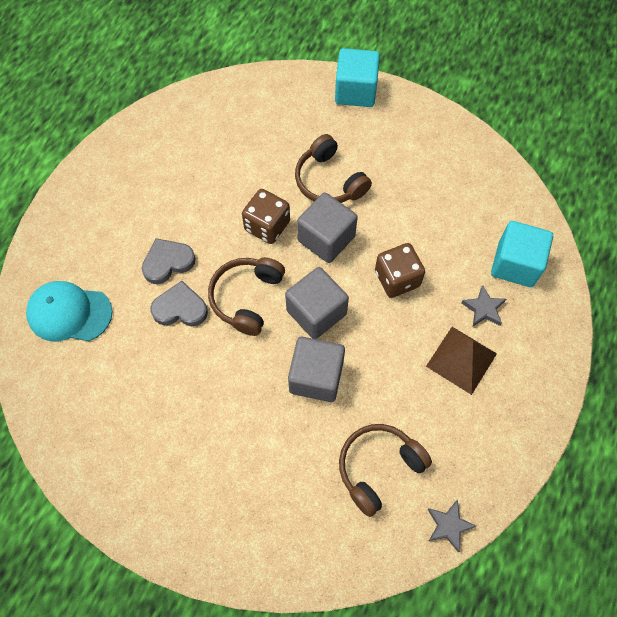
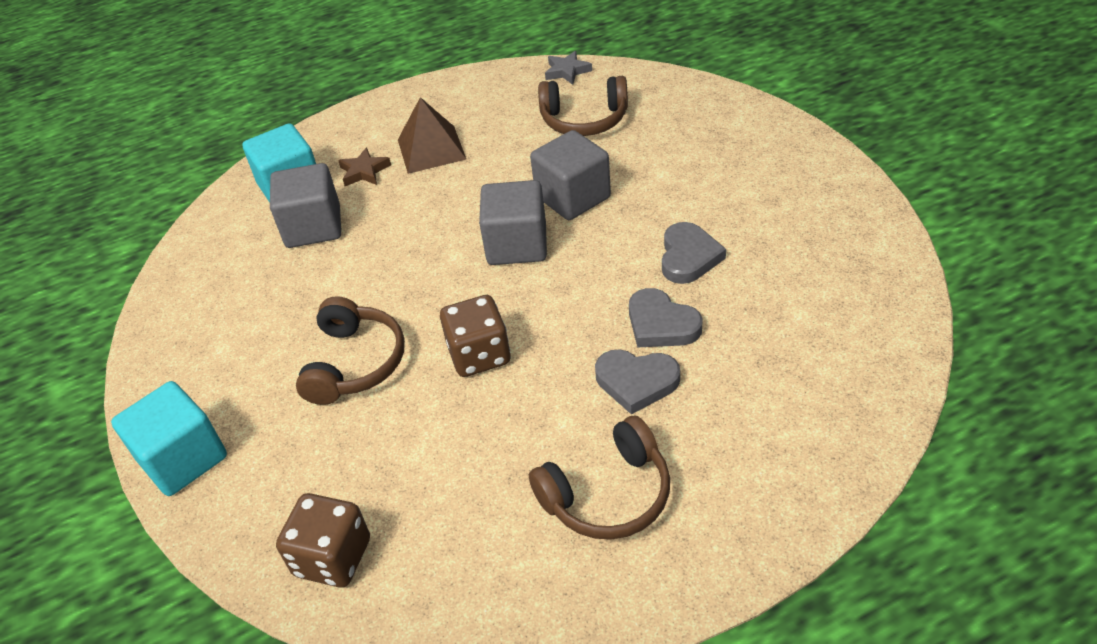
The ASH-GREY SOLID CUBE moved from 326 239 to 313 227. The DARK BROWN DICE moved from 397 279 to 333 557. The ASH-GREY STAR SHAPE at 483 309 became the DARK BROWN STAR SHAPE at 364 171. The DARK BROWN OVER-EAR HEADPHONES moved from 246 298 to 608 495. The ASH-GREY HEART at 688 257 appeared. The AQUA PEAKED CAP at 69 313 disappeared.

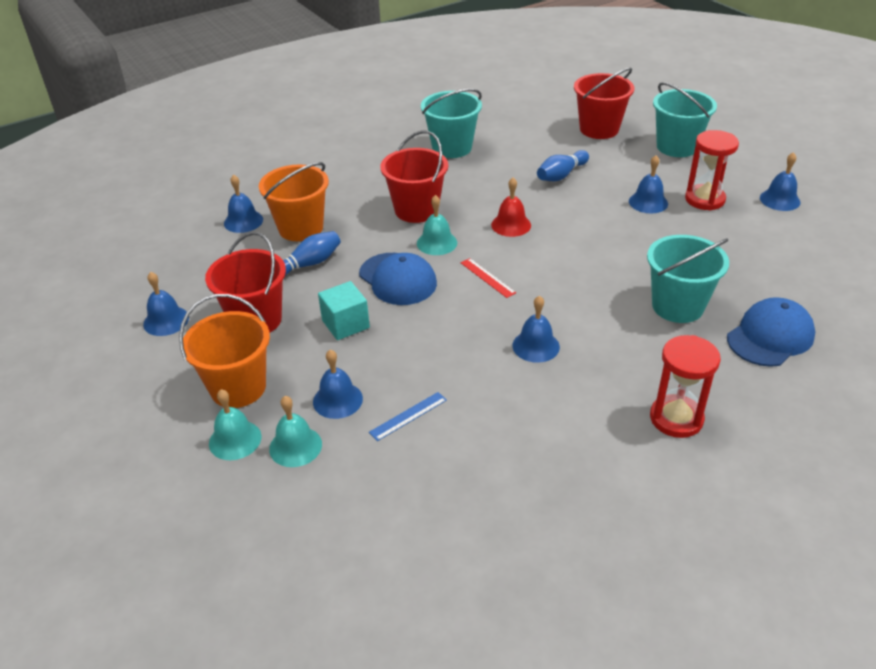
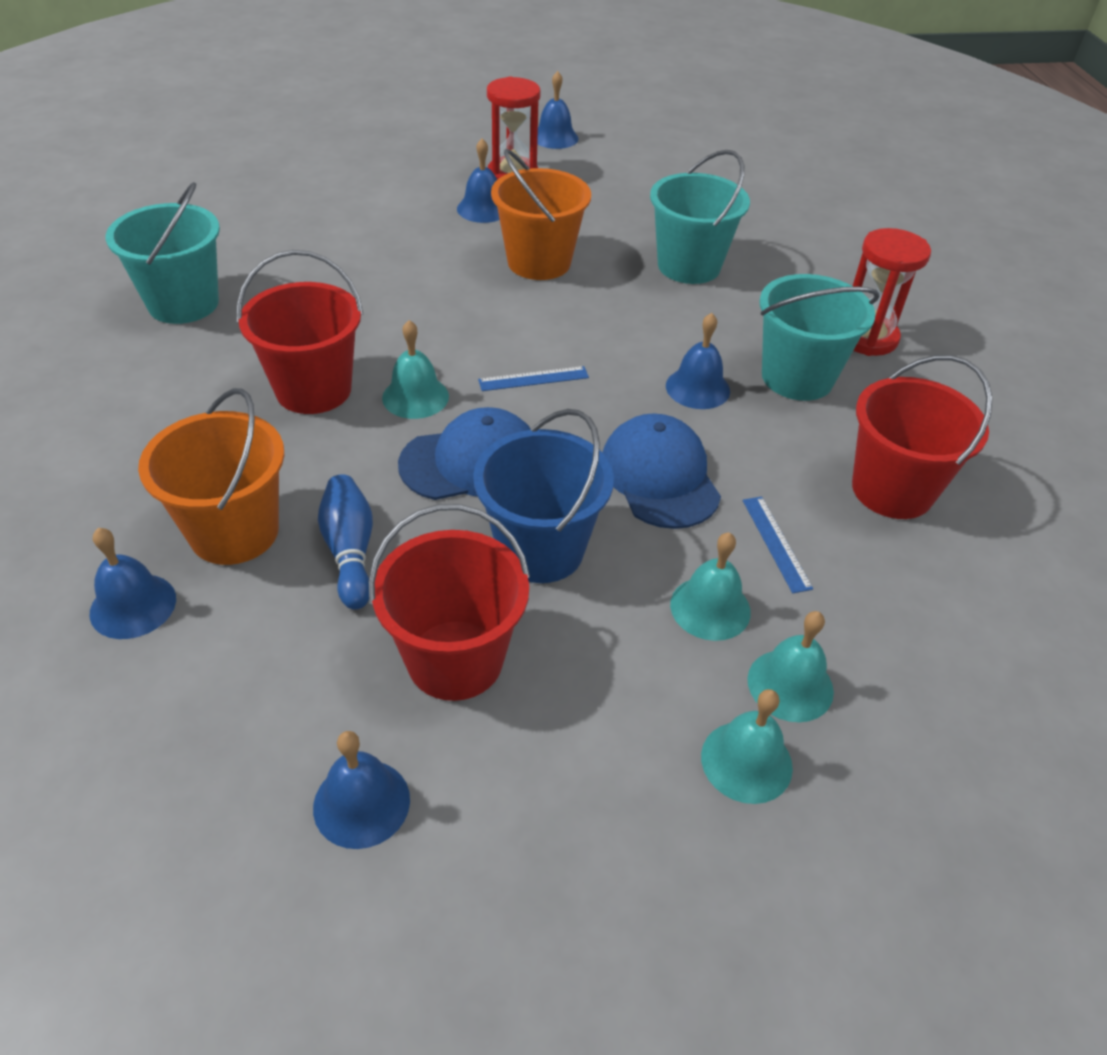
The AQUA SOLID CUBE at 345 324 was replaced by the ROYAL BLUE PAIL at 540 550. The SCARLET RULER at 487 277 became the ROYAL BLUE RULER at 533 379. The BRIGHT ORANGE PAIL moved from 238 387 to 539 262. The ROYAL BLUE PEAKED CAP moved from 770 336 to 659 476. The ROYAL BLUE BELL at 337 400 became the AQUA BELL at 710 608. The AQUA PAIL moved from 676 147 to 797 377. The SCARLET PAIL moved from 599 129 to 892 490. The SCARLET BELL at 511 225 disappeared. The ROYAL BLUE SKITTLE at 561 175 disappeared.

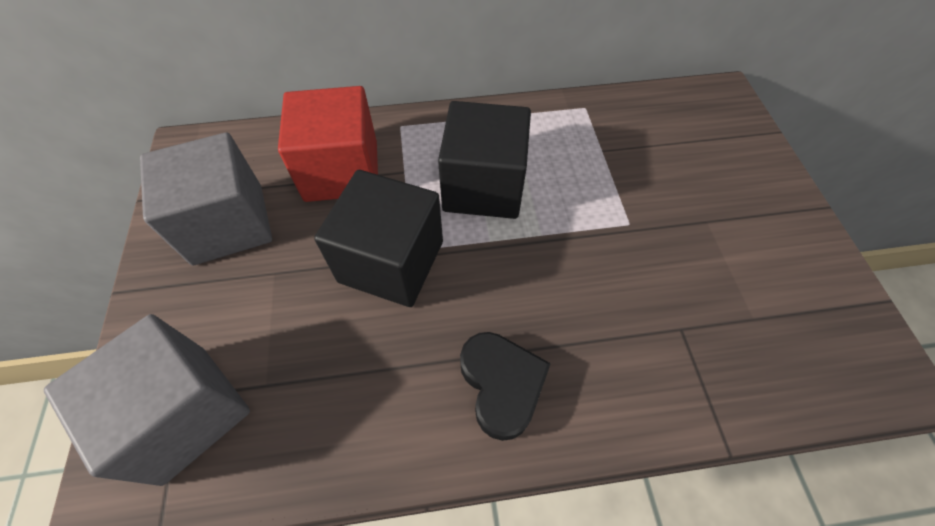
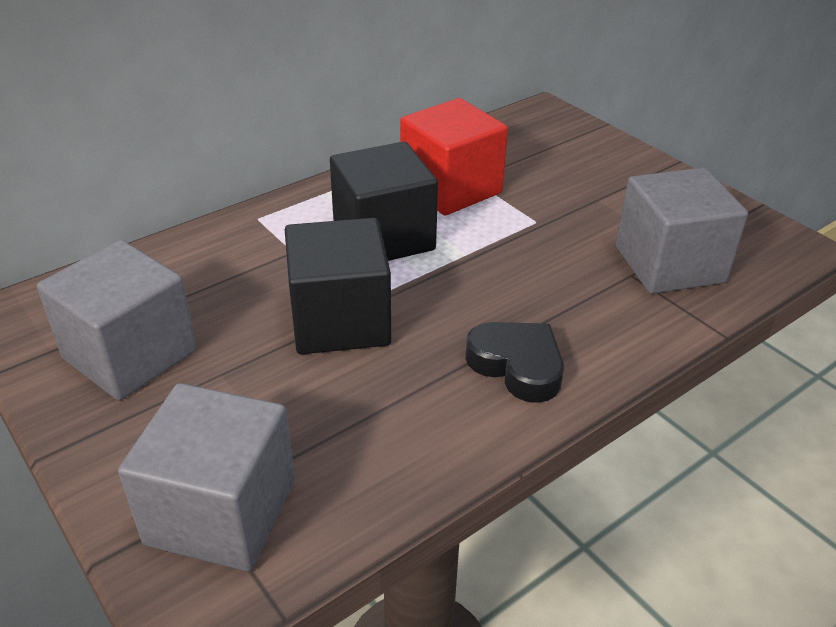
The SCARLET SOLID CUBE moved from 341 171 to 450 188. The ASH-GREY SOLID CUBE at 669 264 appeared.

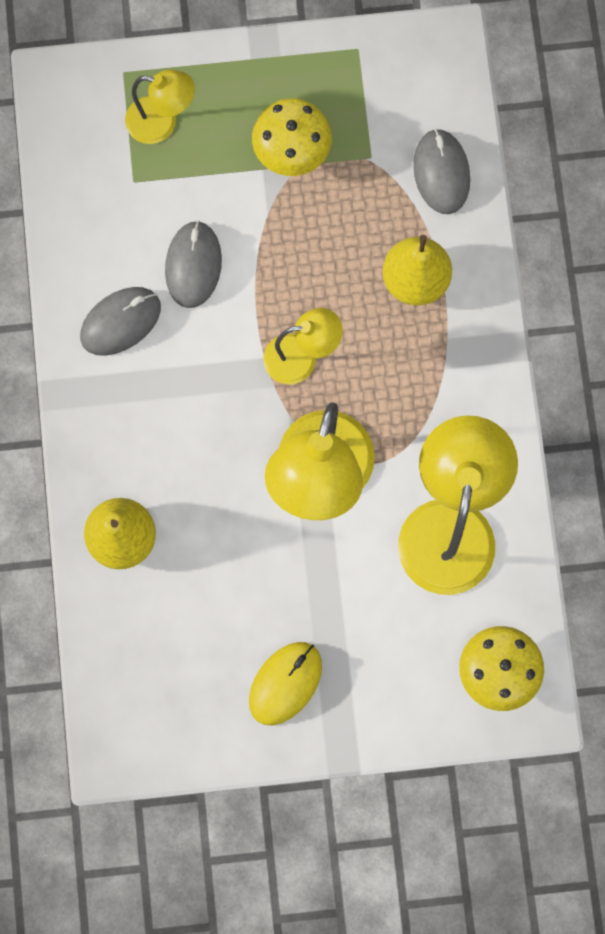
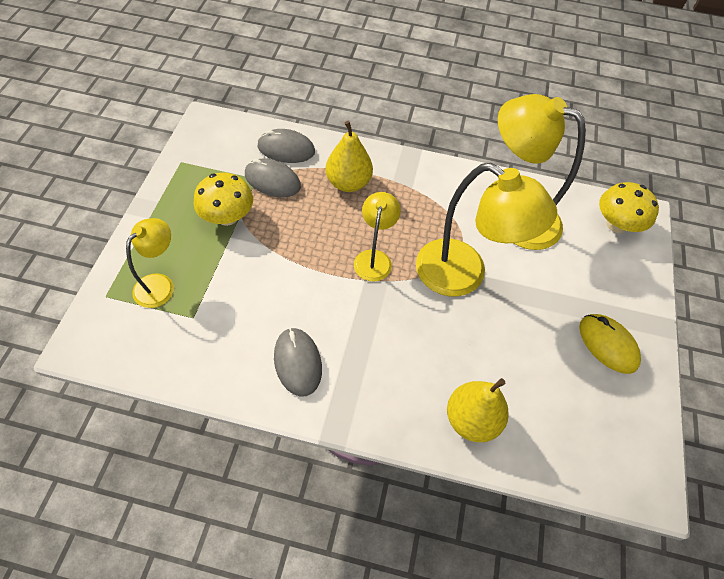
The ASH-GREY MOUSE moved from 193 265 to 272 181.

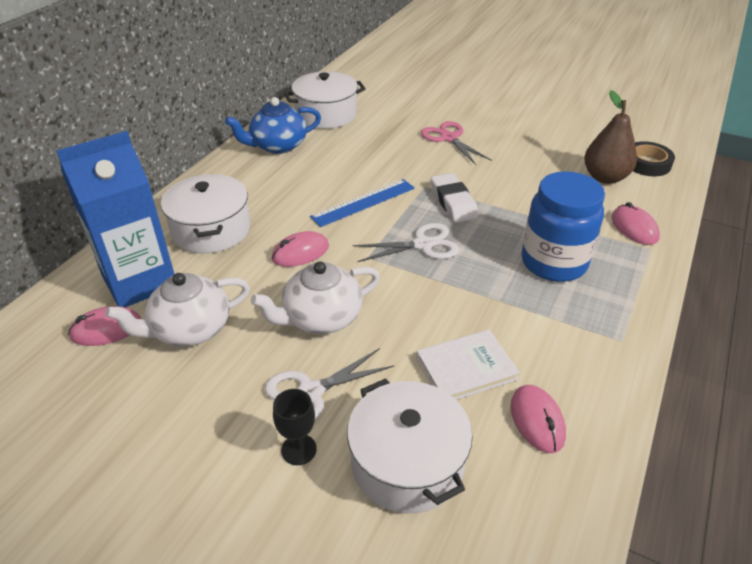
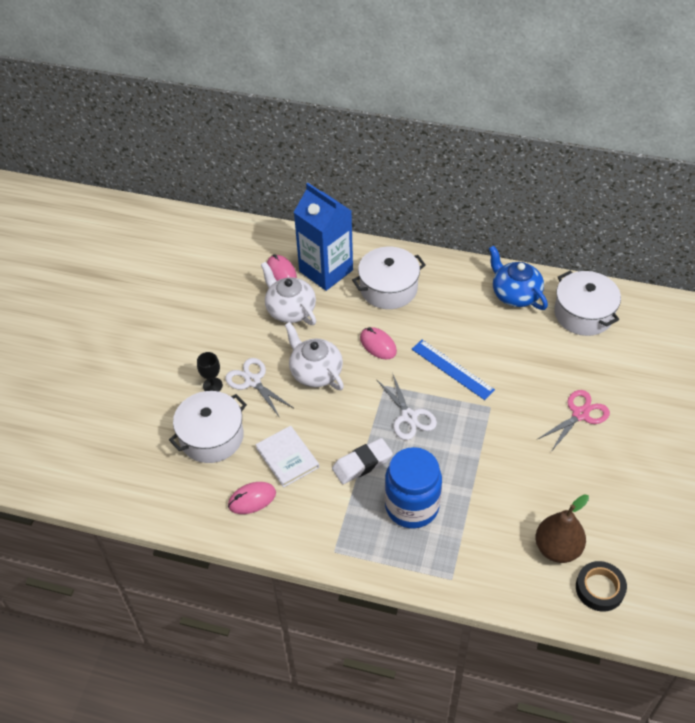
The PURE WHITE GUM ERASER moved from 453 202 to 362 463. The ROSY MOUSE at 634 228 disappeared.

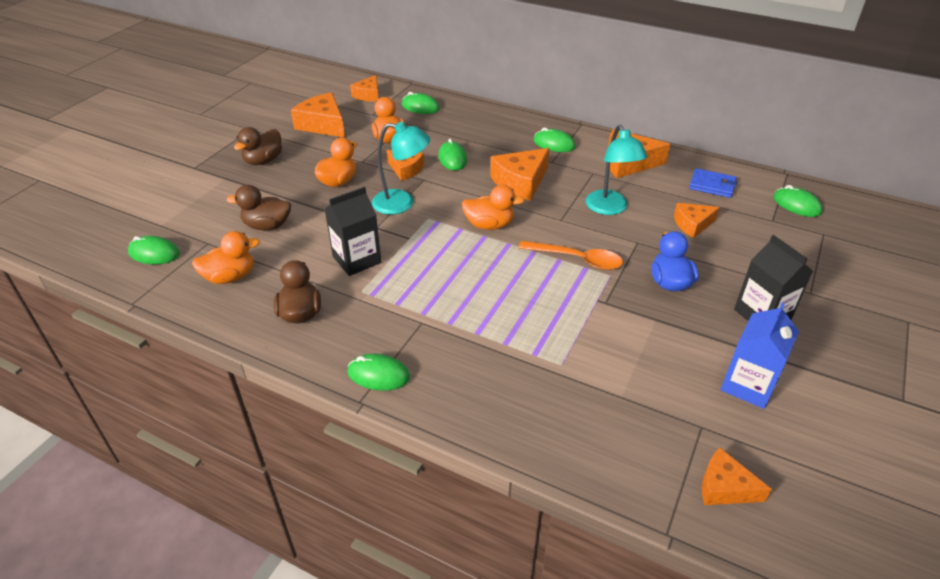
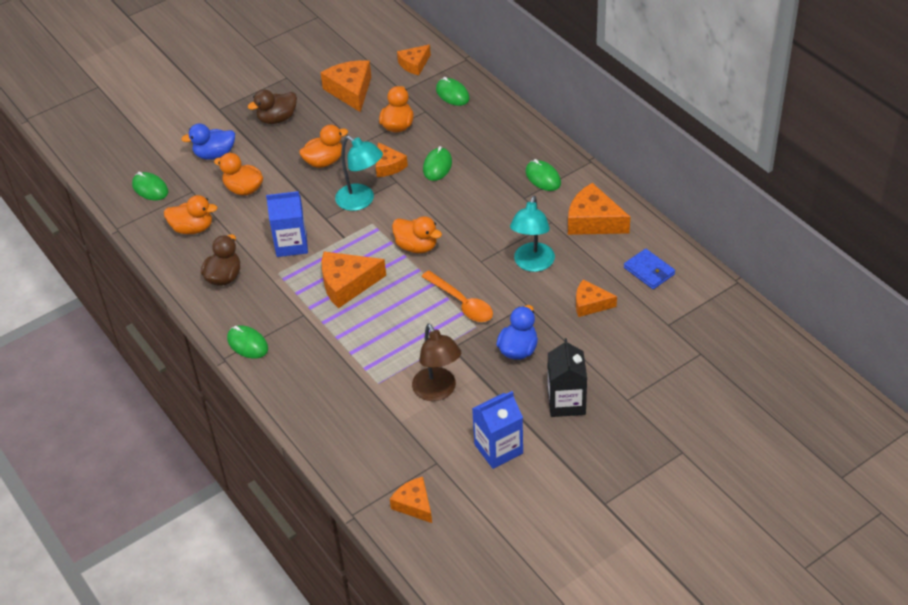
The ROYAL BLUE TOY DUCK at 214 154 appeared. The DARK BROWN TOY DUCK at 267 226 became the BRIGHT ORANGE TOY DUCK at 243 189. The EBONY CARTON at 357 260 became the ROYAL BLUE CARTON at 291 244. The BRIGHT ORANGE CHEESE WEDGE moved from 520 182 to 347 284. The DARK BROWN READING LAMP at 438 391 appeared. The LEAF-GREEN MOUSE at 796 205 disappeared.

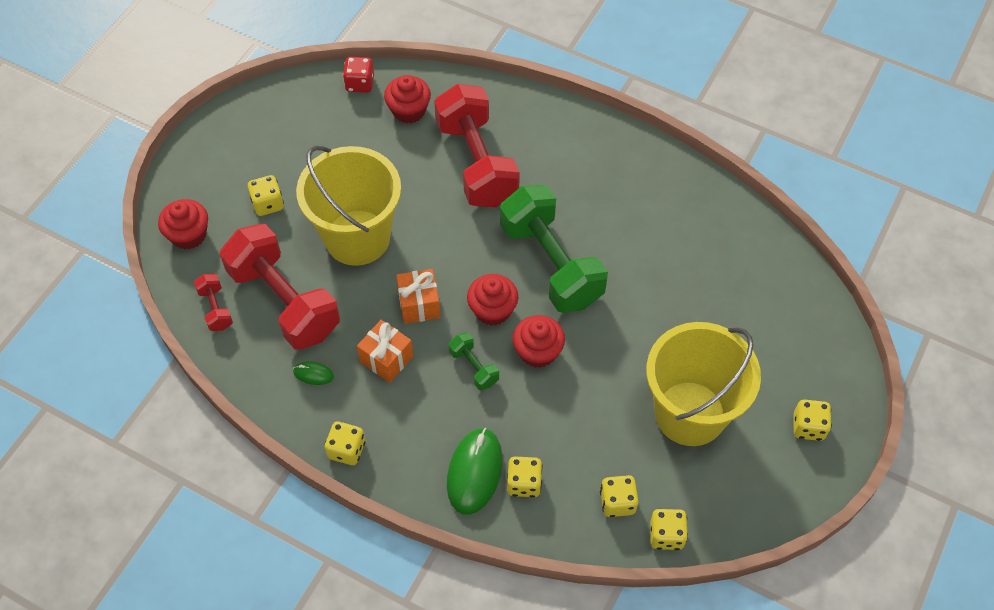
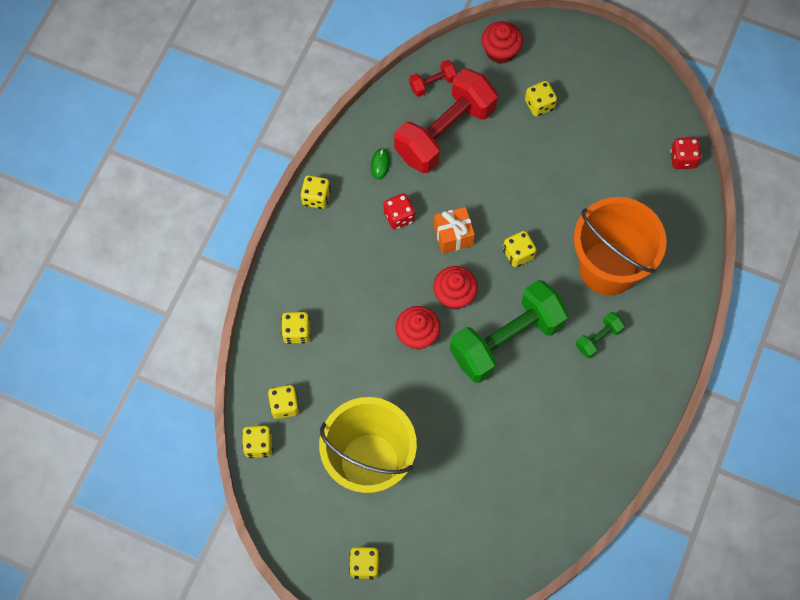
The BRIGHT ORANGE WRAPPED GIFT at 386 359 was replaced by the SCARLET DICE at 399 216. The YELLOW DICE at 518 254 appeared. The SCARLET FREE WEIGHT at 476 163 was replaced by the BRIGHT ORANGE PAIL at 608 268. The LEAF-GREEN FREE WEIGHT moved from 474 367 to 598 338. The YELLOW PAIL at 357 237 disappeared. The SCARLET FAIRY CAKE at 409 110 disappeared. The LEAF-GREEN MOUSE at 474 472 disappeared.

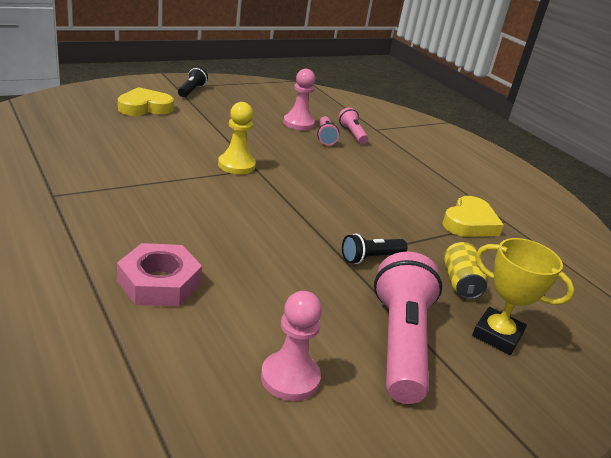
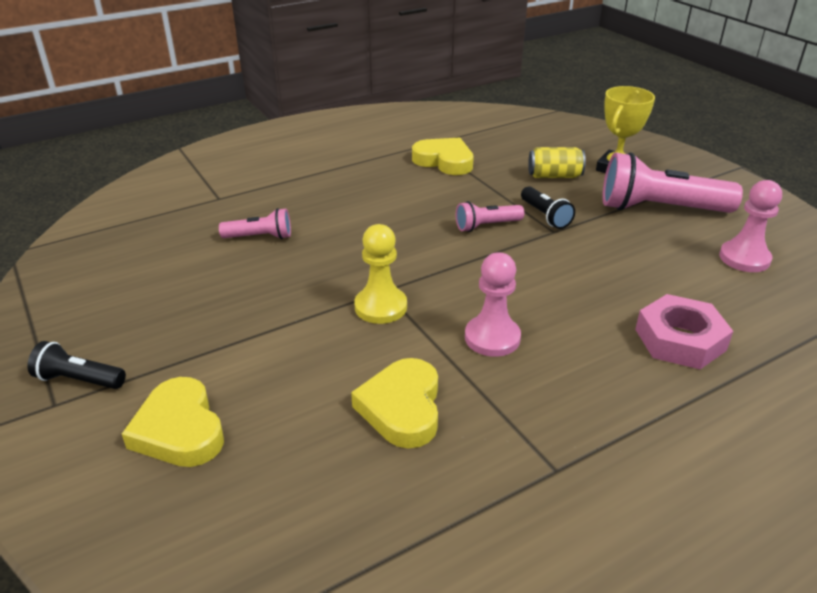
The YELLOW HEART at 402 408 appeared. The ROSY FLASHLIGHT moved from 352 134 to 486 226. The ROSY PAWN moved from 298 123 to 492 338.

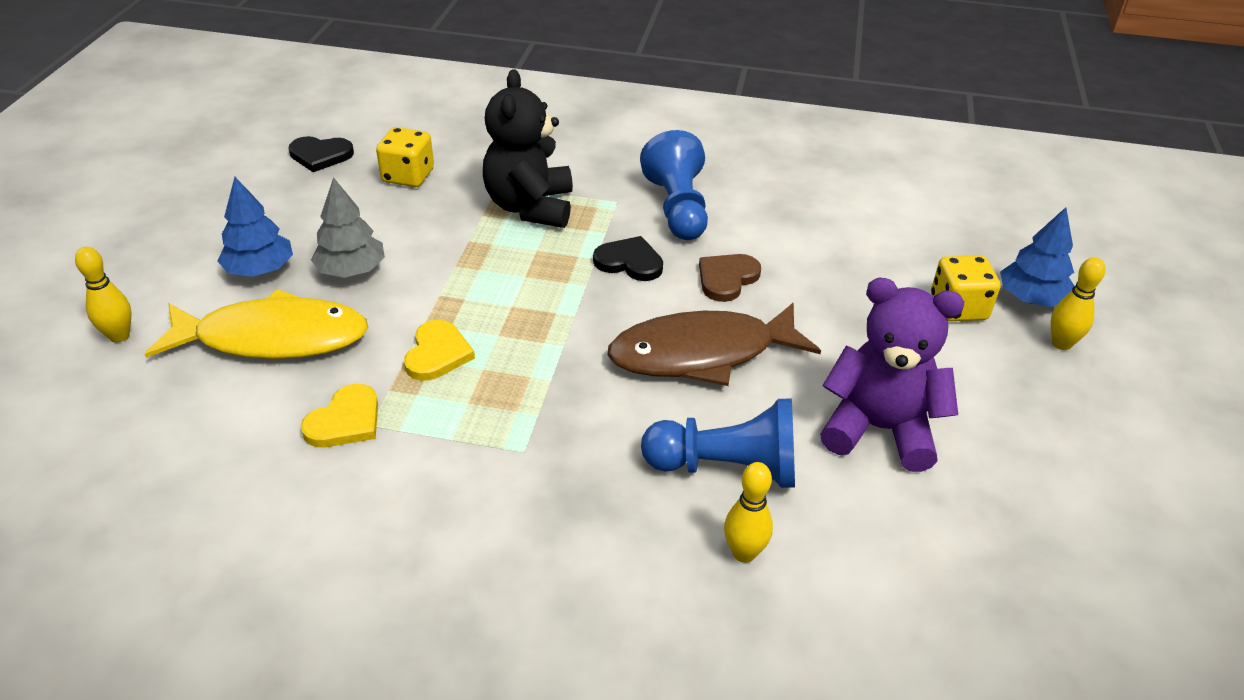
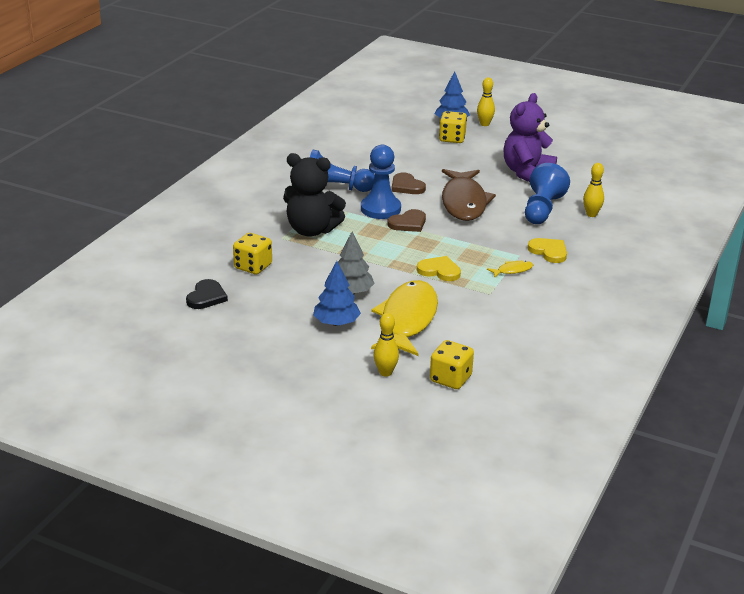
The EBONY HEART at 629 262 was replaced by the ROYAL BLUE PAWN at 380 209. The DARK BROWN HEART at 408 223 appeared. The YELLOW DICE at 450 379 appeared. The YELLOW FISH FIGURE at 512 270 appeared. The YELLOW HEART moved from 345 421 to 549 252.

